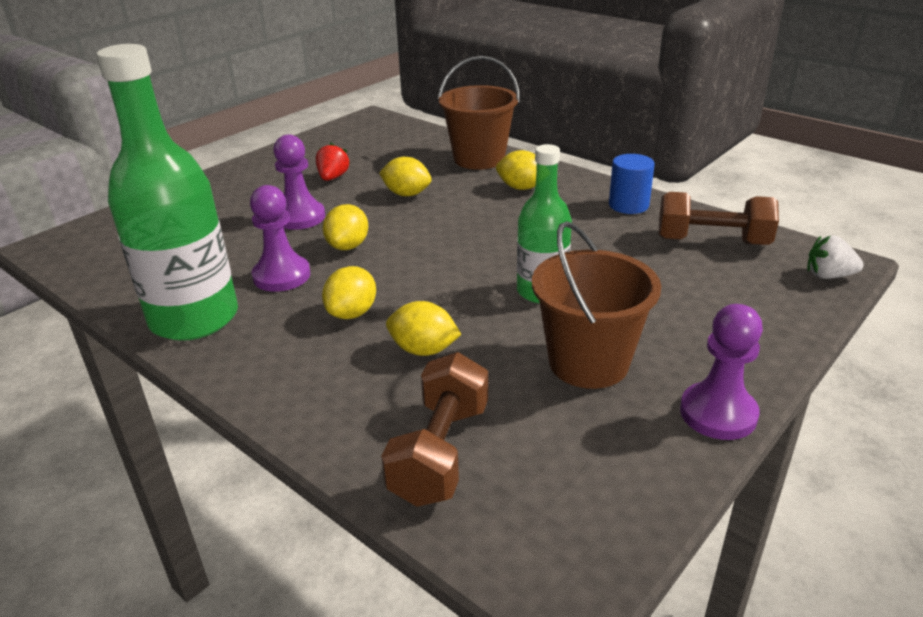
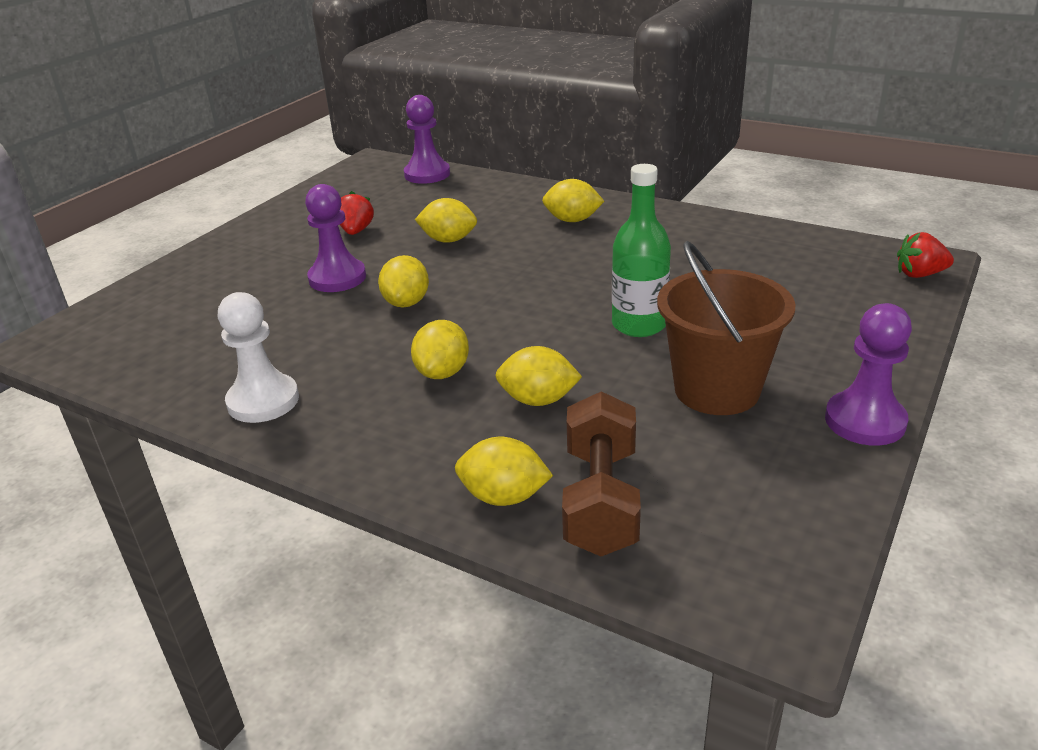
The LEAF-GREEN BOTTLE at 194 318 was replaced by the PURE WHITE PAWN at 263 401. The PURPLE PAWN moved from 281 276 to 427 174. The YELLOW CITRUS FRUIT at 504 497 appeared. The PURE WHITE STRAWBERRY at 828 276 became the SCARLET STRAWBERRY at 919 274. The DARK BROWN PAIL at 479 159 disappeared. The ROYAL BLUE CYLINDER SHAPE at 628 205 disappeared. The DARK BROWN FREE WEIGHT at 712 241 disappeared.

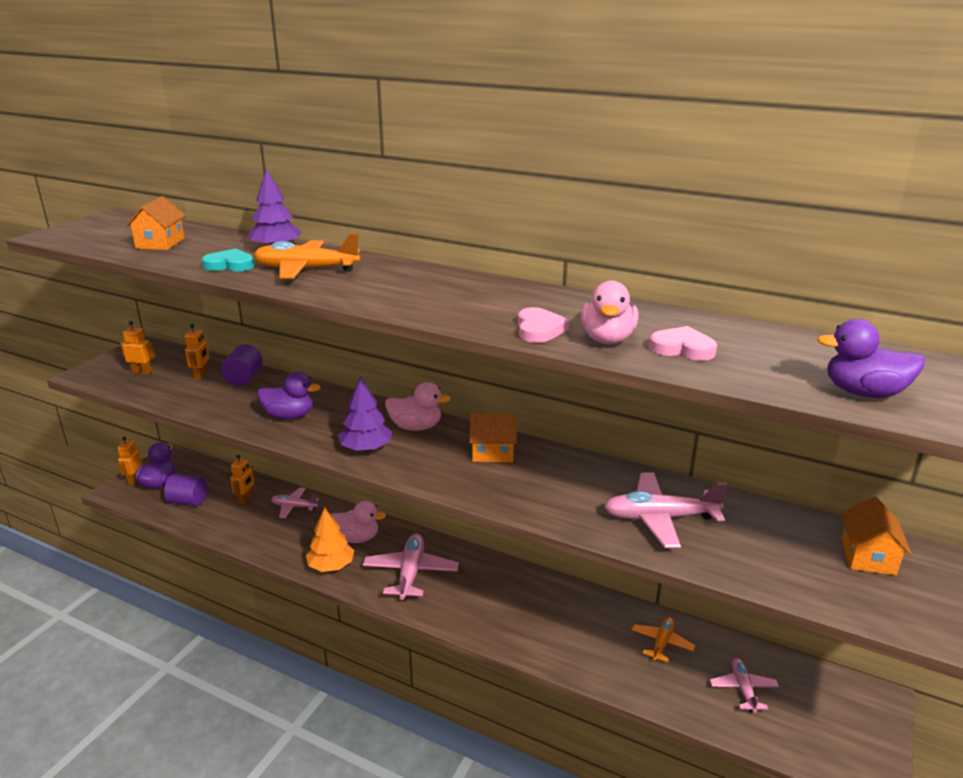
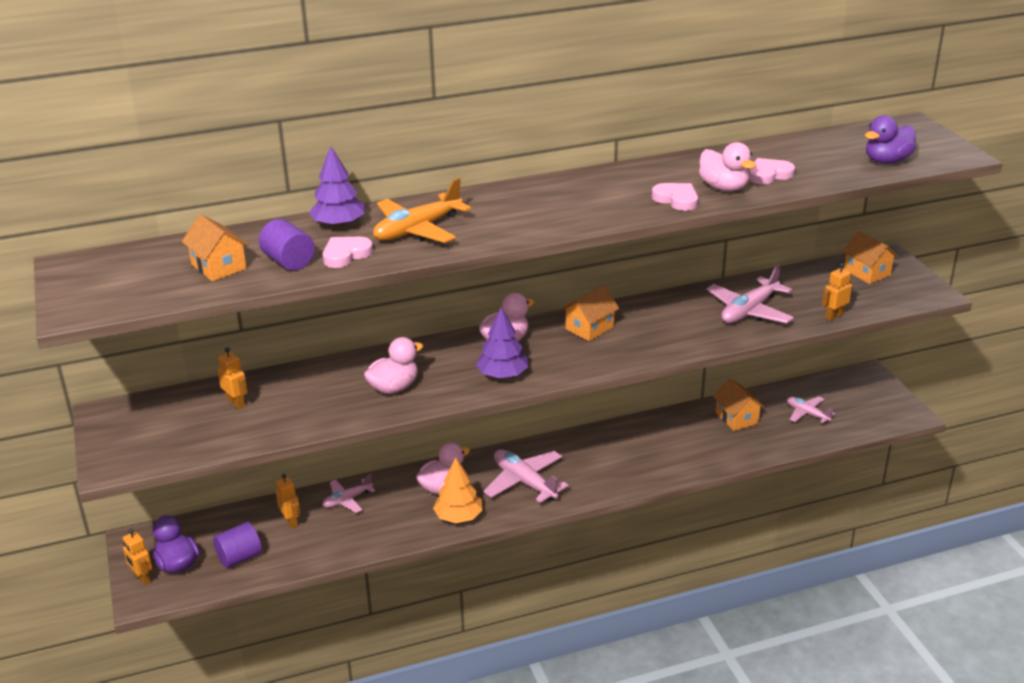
The PURPLE CYLINDER SHAPE moved from 244 378 to 289 262. The AQUA HEART at 230 265 became the ROSY HEART at 346 255. The PURPLE TOY DUCK at 289 416 became the ROSY TOY DUCK at 394 387. The BRIGHT ORANGE TOY PLANE at 662 643 was replaced by the BRIGHT ORANGE COTTAGE at 736 418. The BRIGHT ORANGE ROBOT FIGURE moved from 142 372 to 834 316.

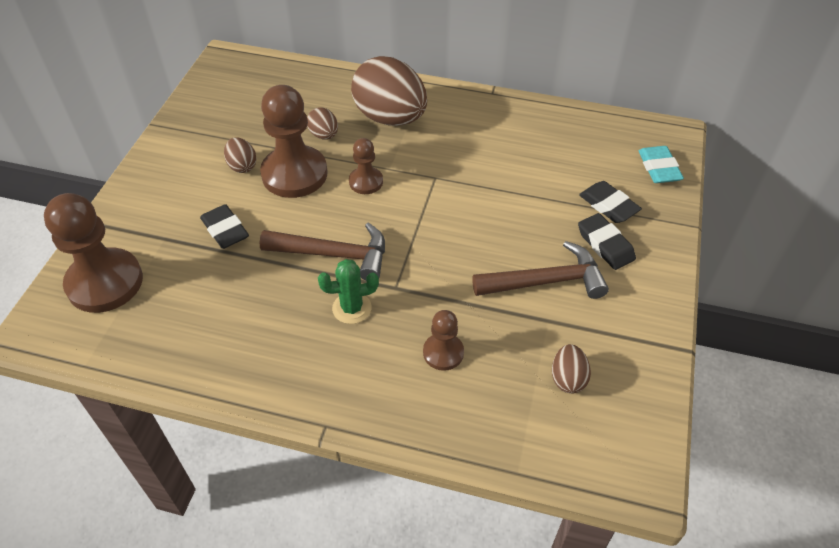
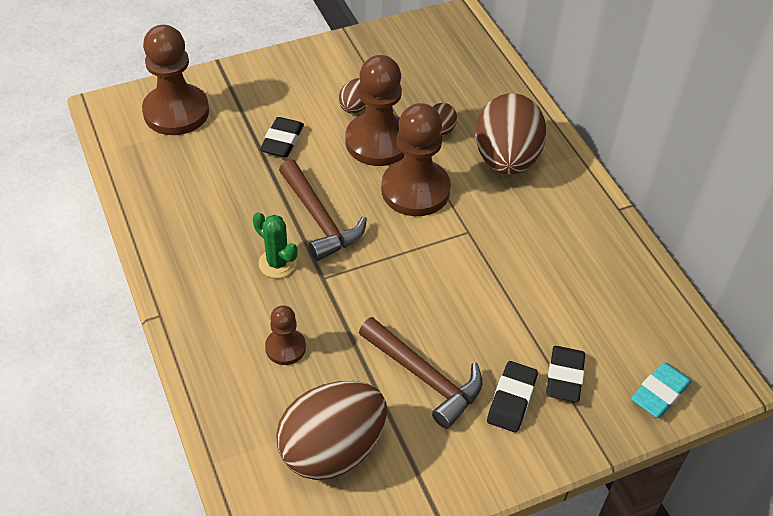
The DARK BROWN EGG SHAPE at 568 378 changed to 2.22 times the size. The DARK BROWN PAWN at 366 182 changed to 1.94 times the size.

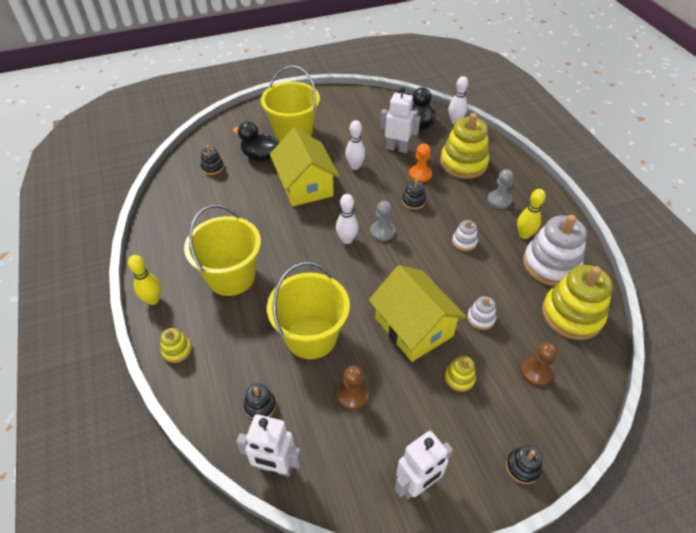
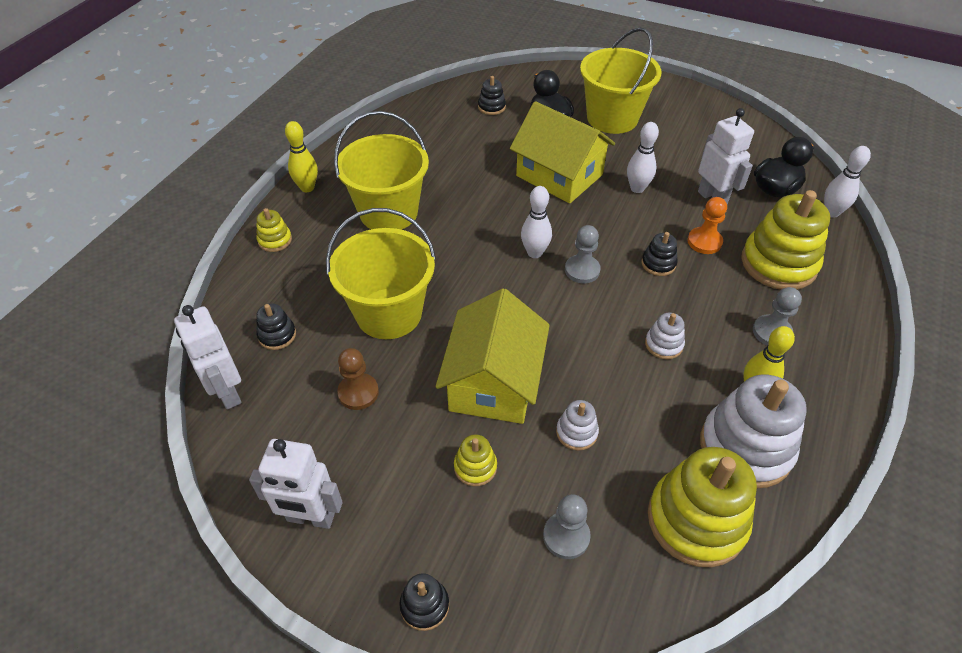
The YELLOW COTTAGE at 305 185 turned 75 degrees counterclockwise. The DARK BROWN PAWN at 536 372 became the ASH-GREY PAWN at 566 536.

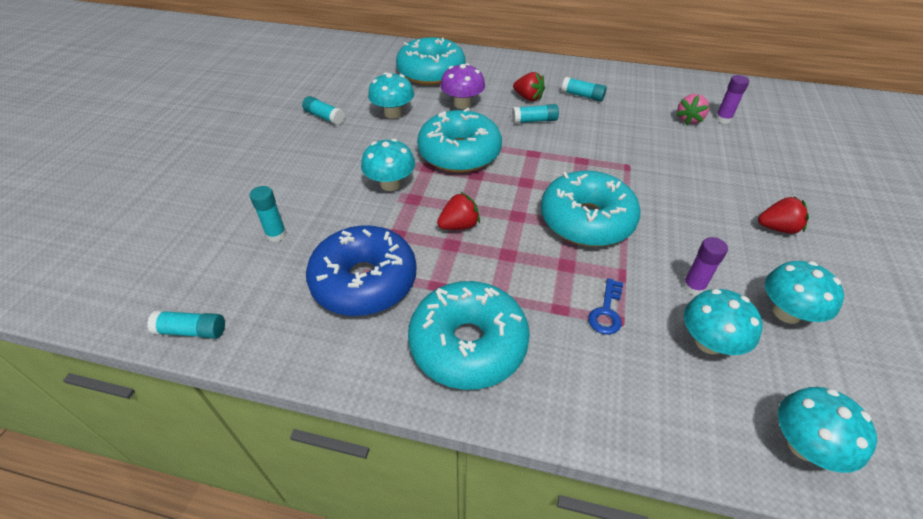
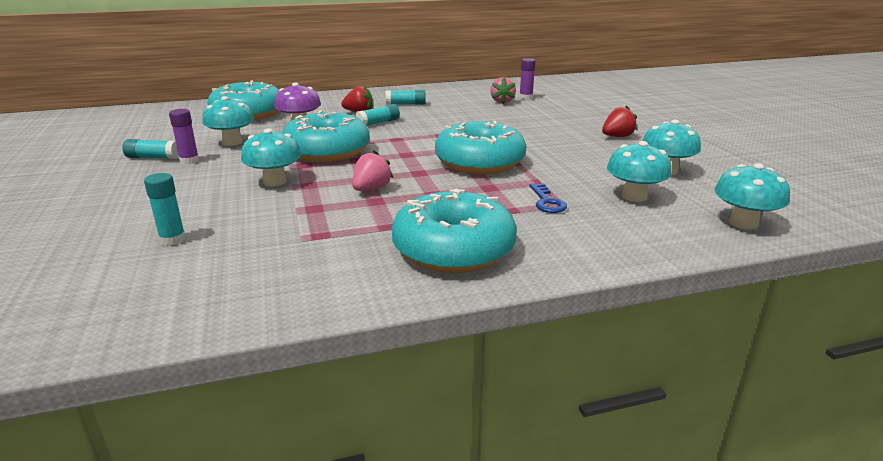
The PURPLE STICK OF GLUE moved from 693 287 to 189 161. The SCARLET STRAWBERRY at 459 225 became the ROSY STRAWBERRY at 371 189. The AQUA STICK OF GLUE at 192 331 disappeared. The ROYAL BLUE DOUGHNUT at 364 281 disappeared.

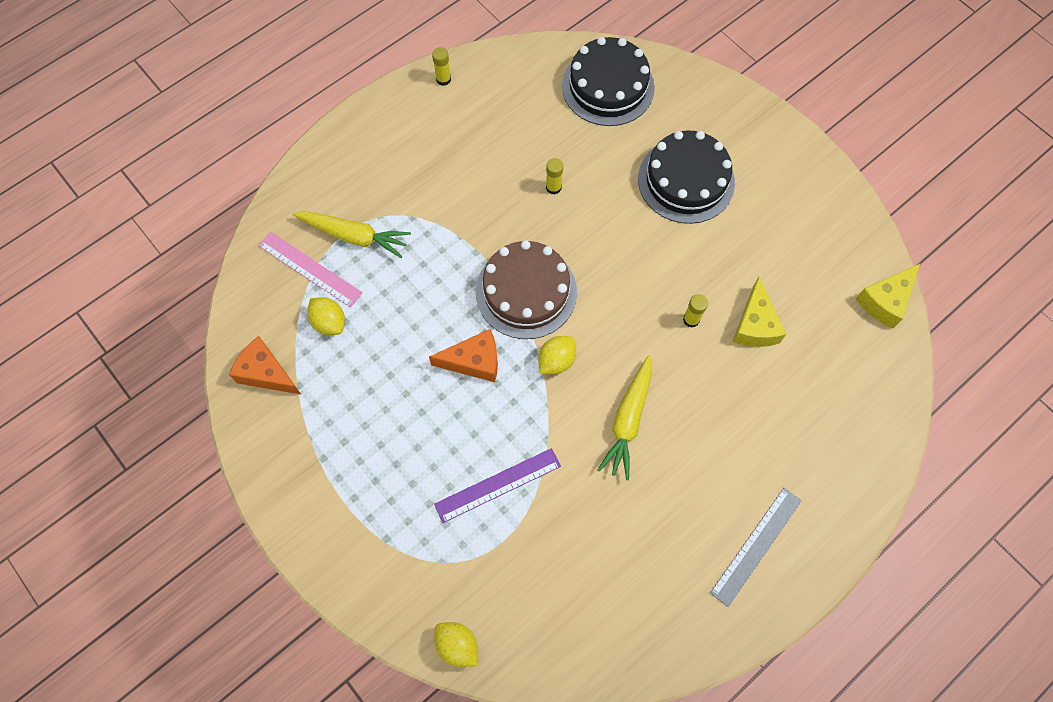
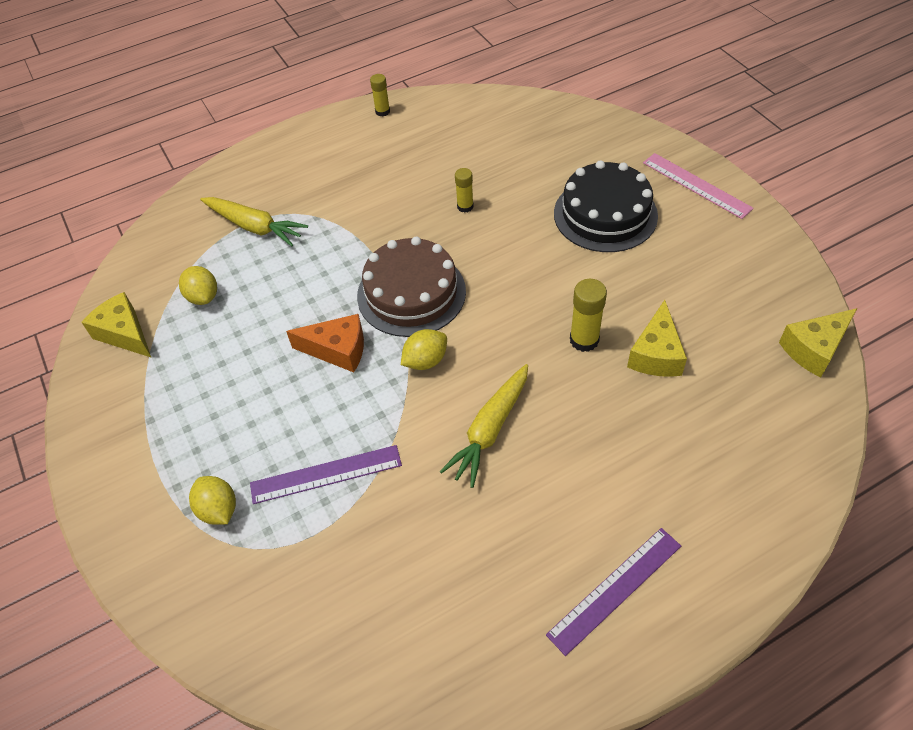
The BRIGHT ORANGE CHEESE WEDGE at 266 373 became the YELLOW CHEESE WEDGE at 125 333. The YELLOW CITRUS FRUIT moved from 457 645 to 218 509. The ASH-GREY RULER at 756 545 became the PURPLE RULER at 615 589. The YELLOW STICK OF GLUE at 691 319 changed to 1.55 times the size. The ROSY RULER moved from 309 269 to 696 185. The EBONY LAYER CAKE at 608 86 disappeared.

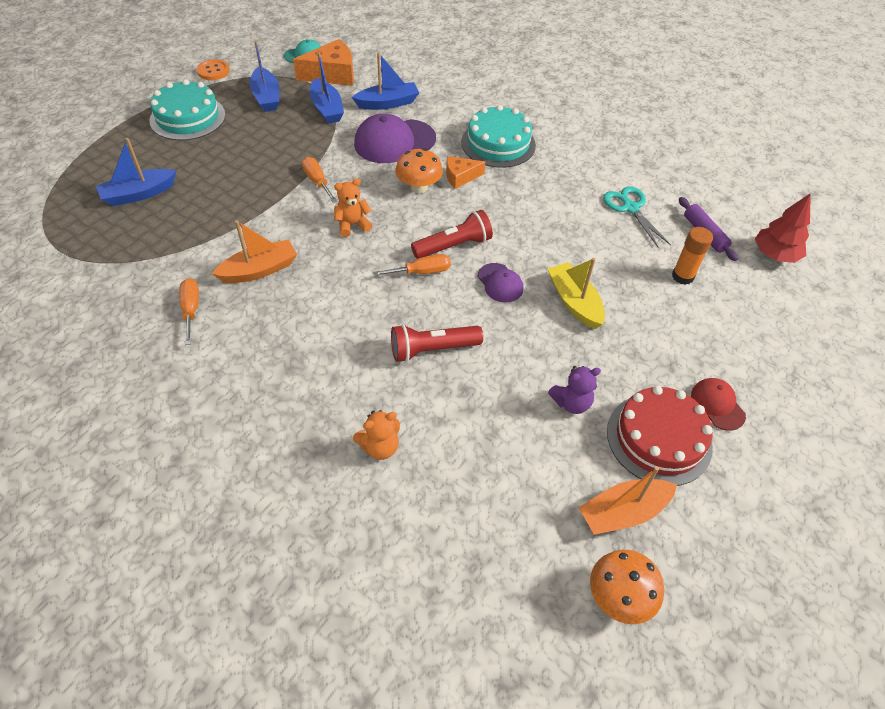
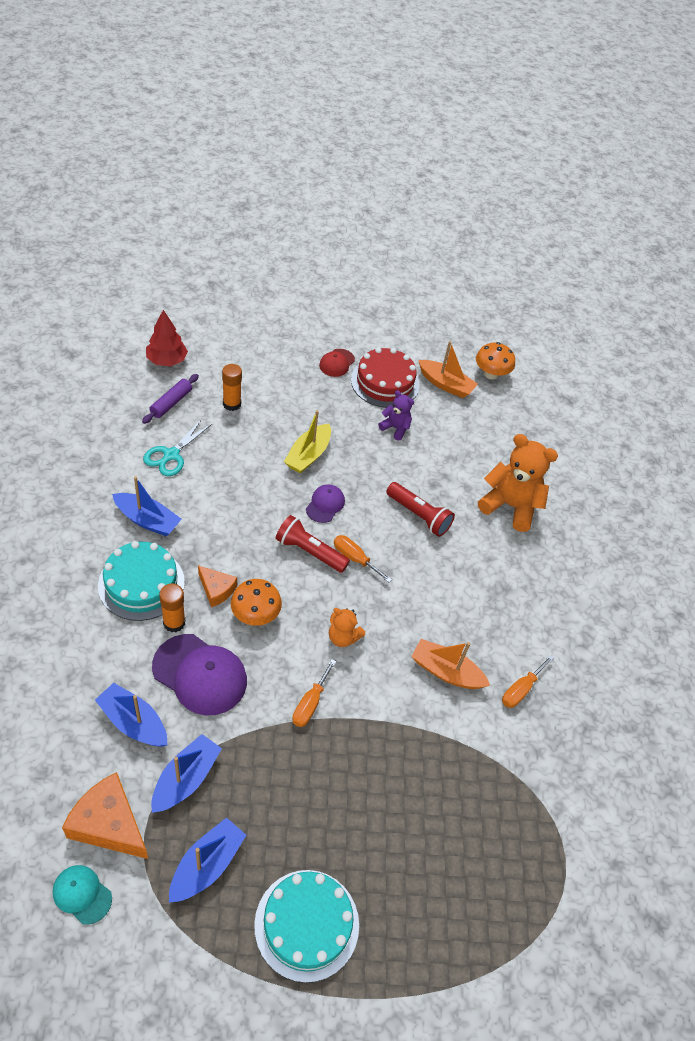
The ROYAL BLUE SAILBOAT moved from 139 194 to 147 520. The BRIGHT ORANGE STICK OF GLUE at 174 622 appeared. The BRIGHT ORANGE STUFFED BEAR at 380 447 changed to 1.89 times the size. The BRIGHT ORANGE SHIRT BUTTON at 213 71 disappeared.

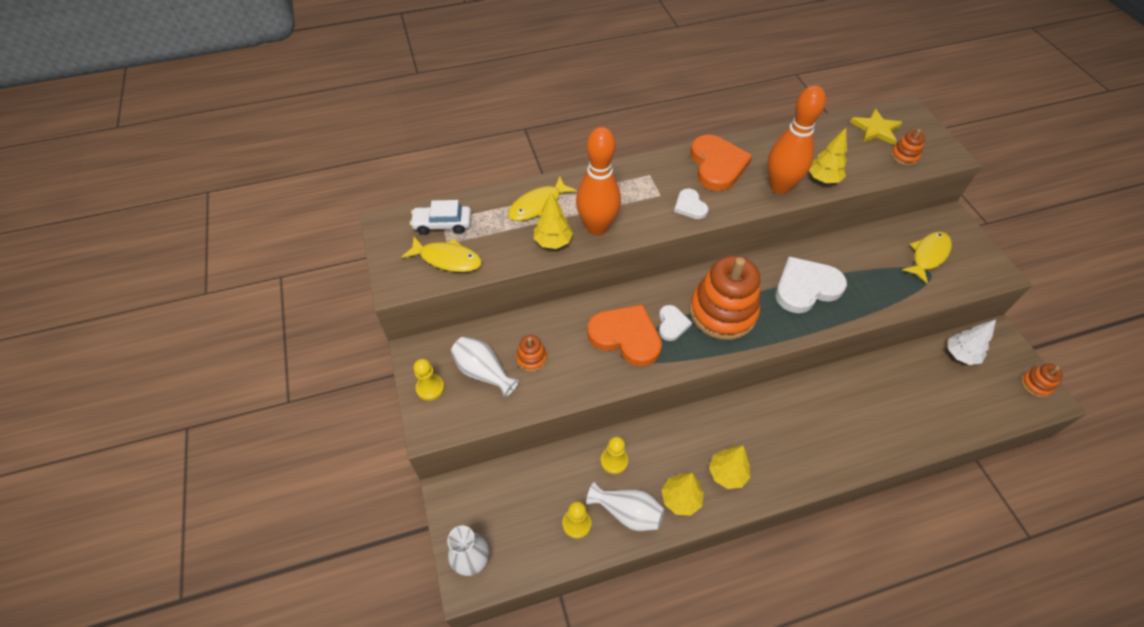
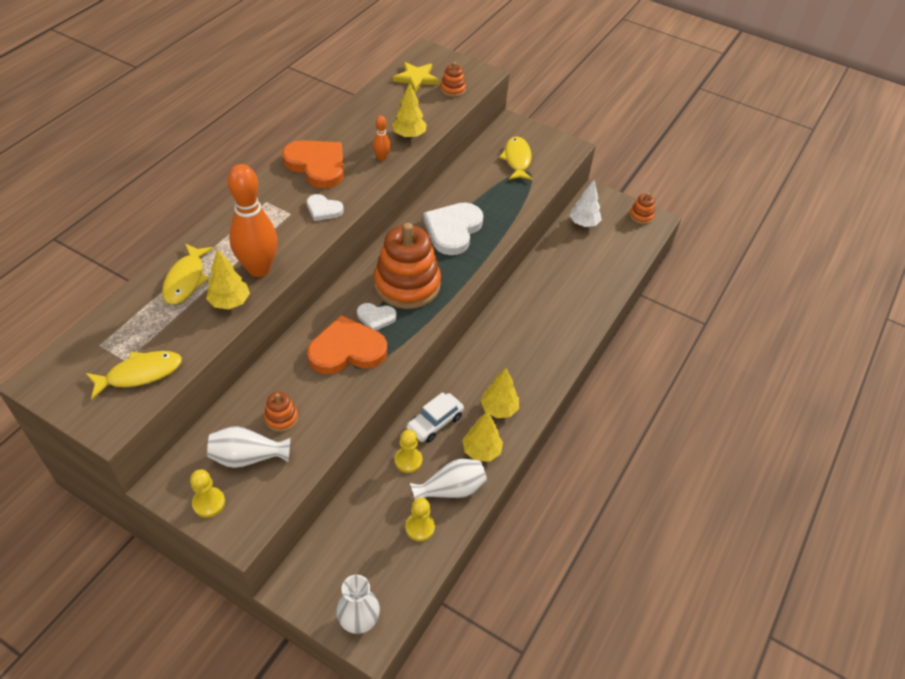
The PURE WHITE HEART at 672 324 turned 135 degrees clockwise. The BRIGHT ORANGE SKITTLE at 779 187 changed to 0.44 times the size. The PURE WHITE TOY CAR moved from 442 224 to 435 423.

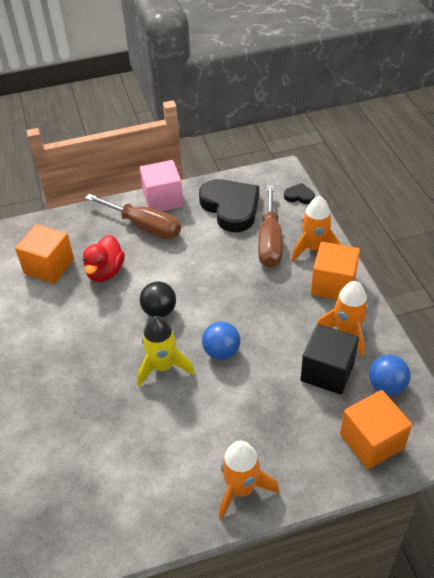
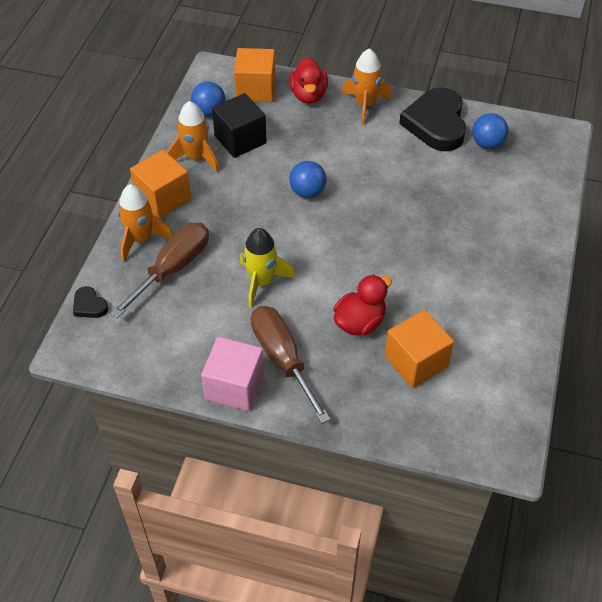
The YELLOW TOY ROCKET moved from 163 367 to 261 282. The SCARLET TOY DUCK at 308 95 appeared. The EBONY HEART moved from 231 208 to 436 124. The ROYAL BLUE SPHERE at 487 144 appeared. The EBONY SPHERE at 159 311 disappeared.

